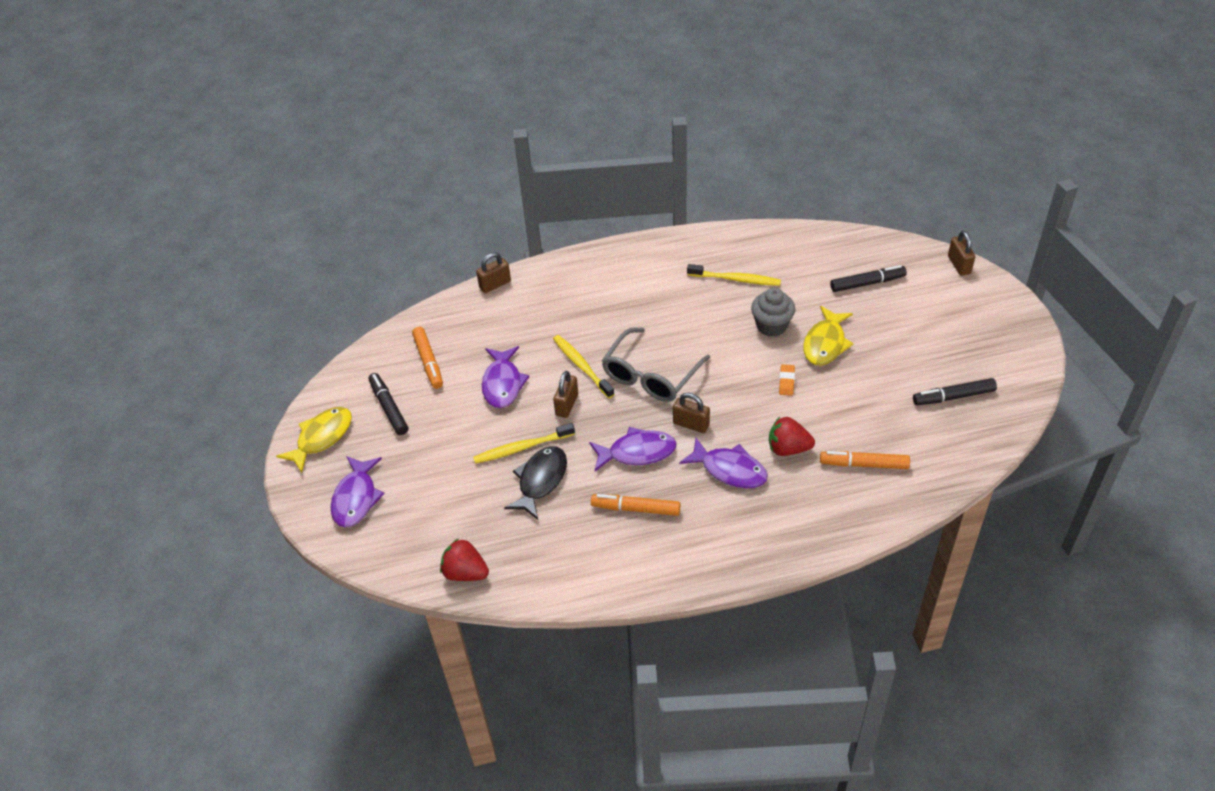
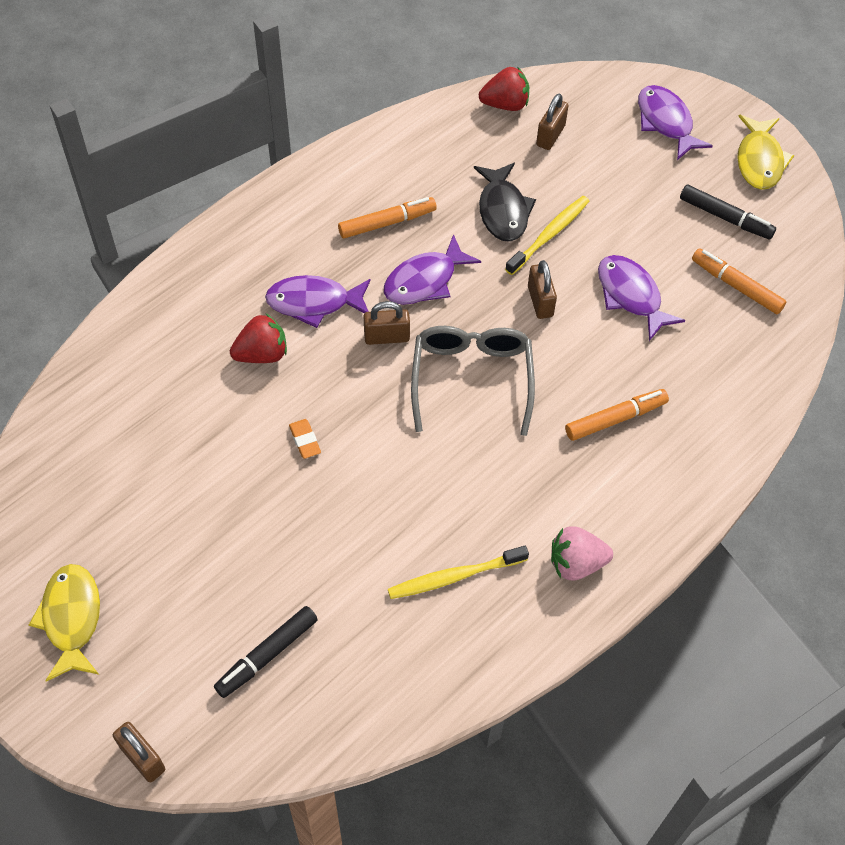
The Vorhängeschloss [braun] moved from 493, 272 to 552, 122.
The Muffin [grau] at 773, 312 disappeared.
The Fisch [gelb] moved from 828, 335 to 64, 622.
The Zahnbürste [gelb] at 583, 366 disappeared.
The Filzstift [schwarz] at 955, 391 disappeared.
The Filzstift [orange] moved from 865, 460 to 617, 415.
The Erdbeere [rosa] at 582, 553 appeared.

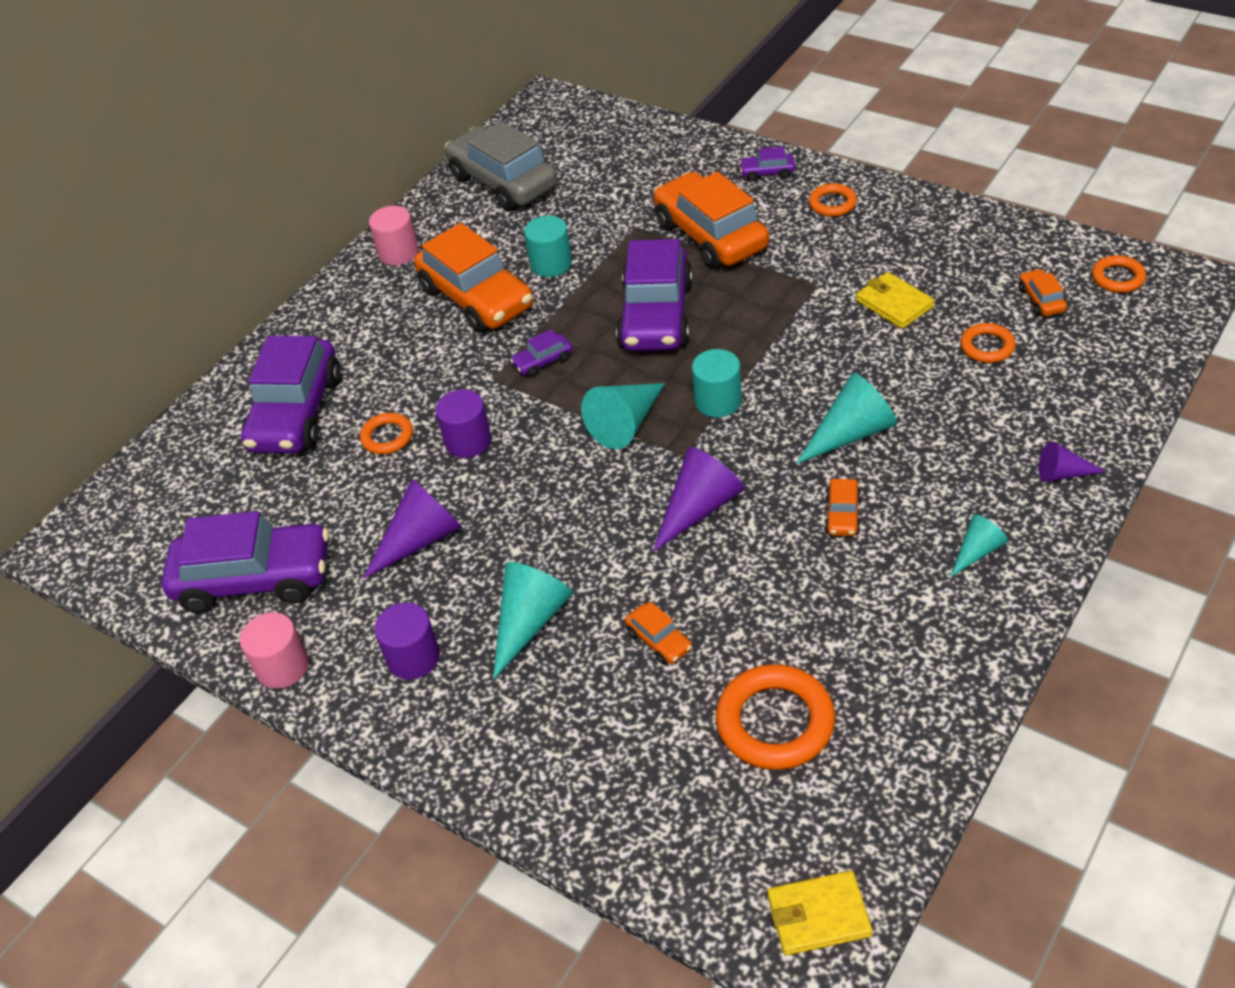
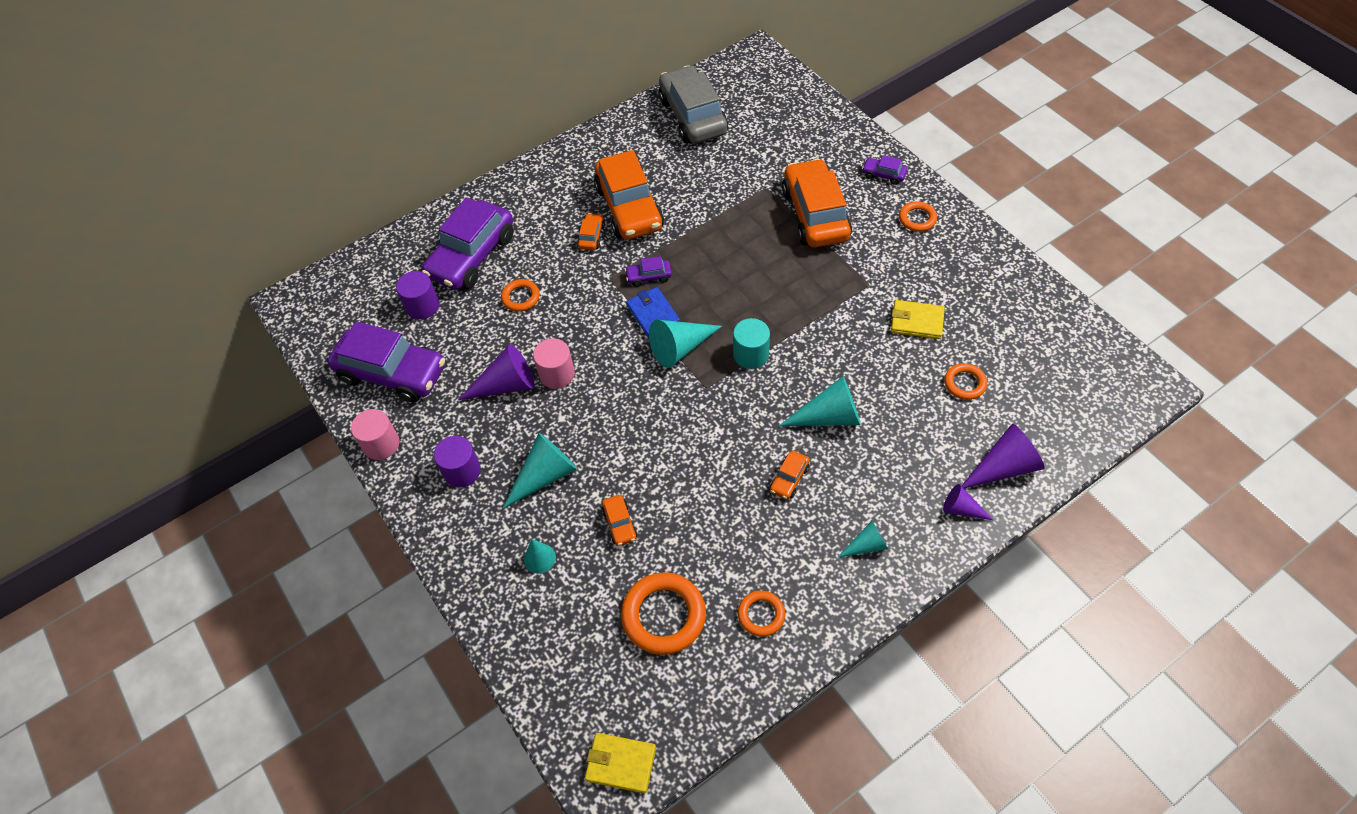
The Vollzylinder [rosa] moved from 394, 236 to 554, 363.
The Vollzylinder [türkis] at 548, 246 disappeared.
The Auto [lila] at 654, 295 disappeared.
The Ring [orange] moved from 1119, 274 to 761, 614.
The Auto [orange] moved from 1043, 292 to 591, 231.
The Geldbörse [gelb] at 895, 300 turned 60 degrees counterclockwise.
The Vollzylinder [lila] moved from 463, 423 to 417, 295.
The Kegel [lila] moved from 698, 499 to 1003, 456.
The Geldbörse [blau] at 653, 312 appeared.
The Kegel [türkis] at 540, 556 appeared.

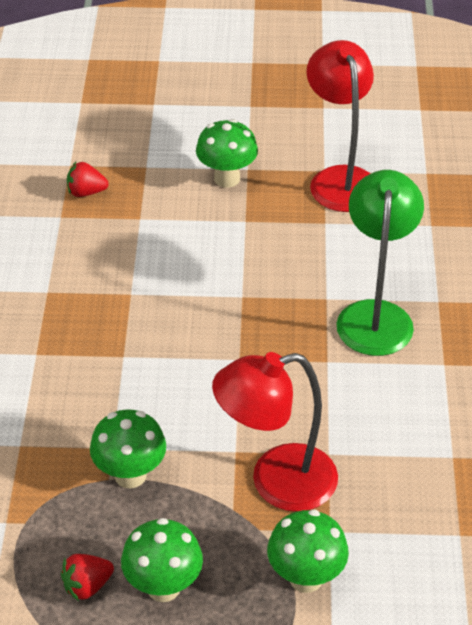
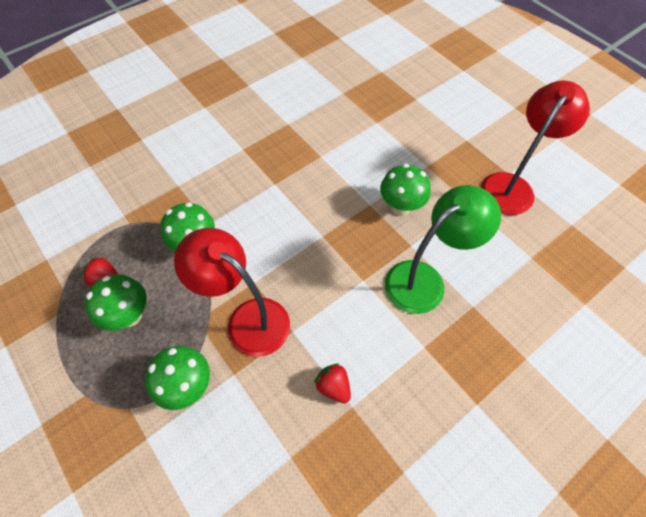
The Pilz [grün] moved from 227, 153 to 405, 190.
The Erdbeere [rot] moved from 87, 179 to 332, 383.

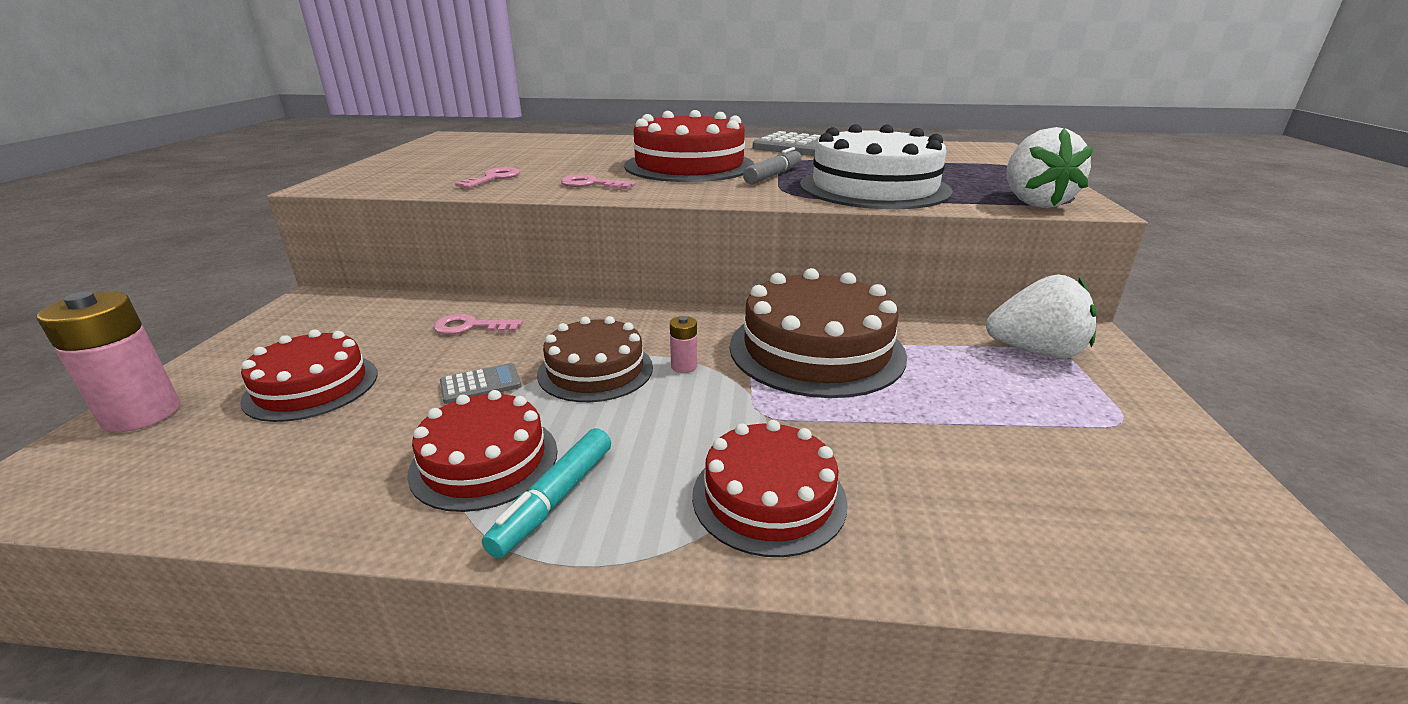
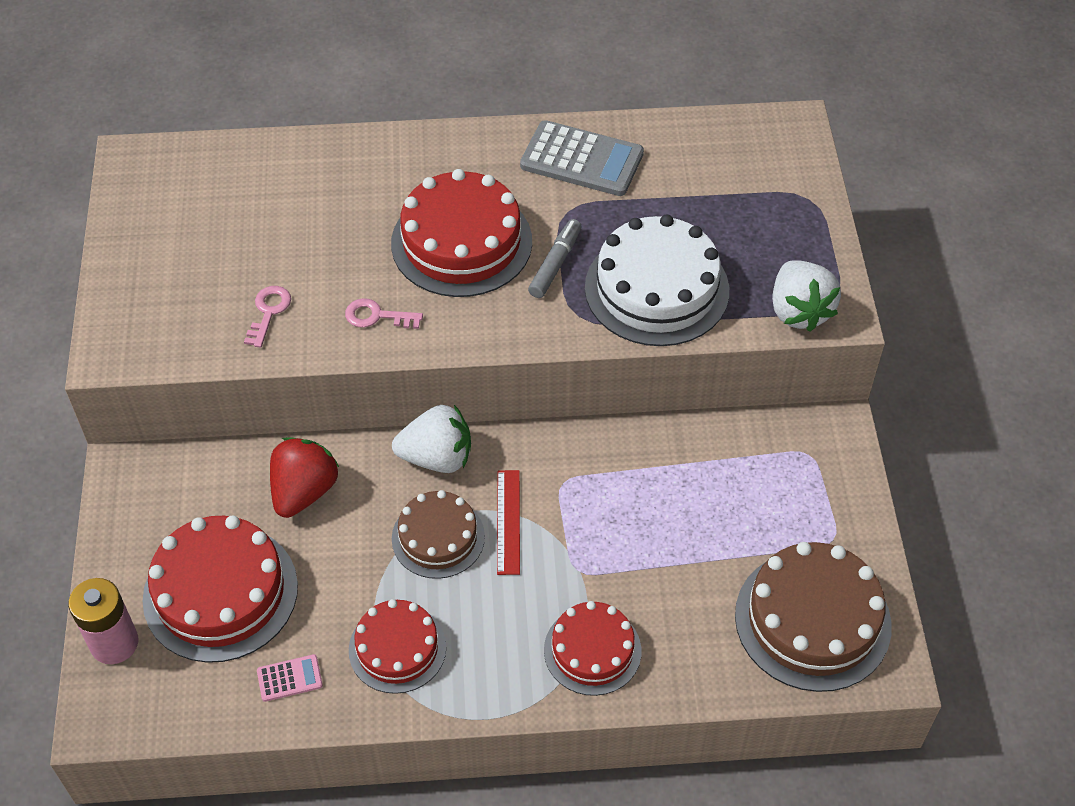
The Kuchen [braun] moved from 818, 333 to 813, 617.
The Erdbeere [weiß] moved from 1041, 316 to 431, 439.
The Schlüssel [rosa] at 478, 324 was replaced by the Erdbeere [rot] at 305, 477.
The Batterie [rosa] at 683, 344 was replaced by the Lineal [rot] at 508, 522.
The Kuchen [rot] at 309, 376 changed to 1.61 times the size.
The Taschenrechner [grau] at 480, 383 disappeared.
The Filzstift [türkis] at 546, 493 disappeared.
The Taschenrechner [rosa] at 290, 678 appeared.

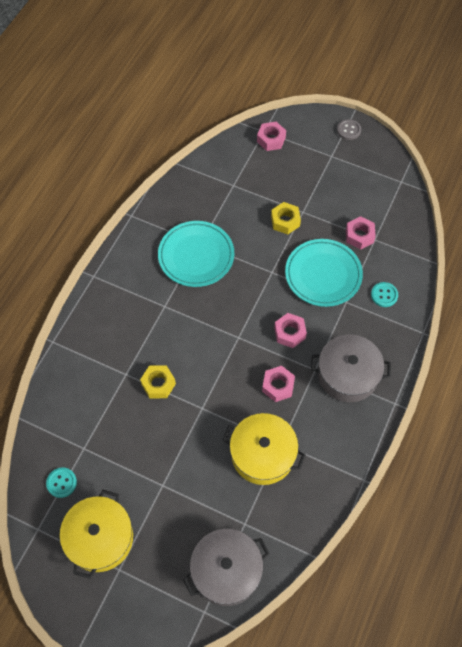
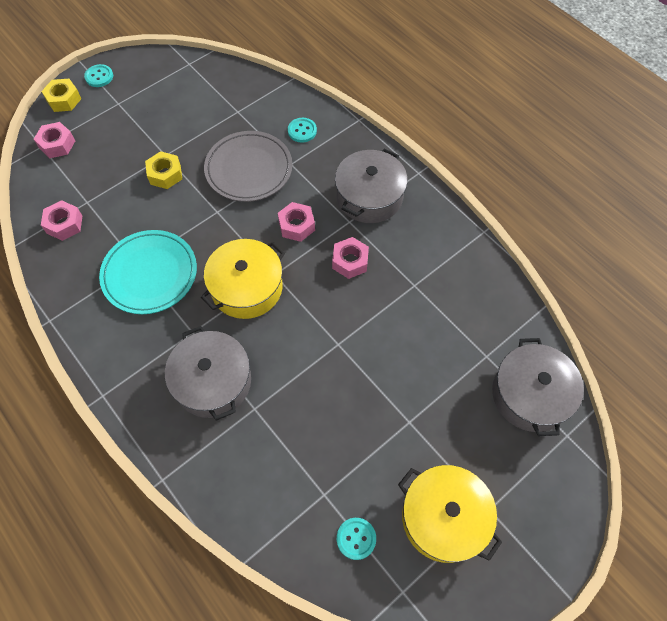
The Knopf [grau] at 349, 129 became the Knopf [türkis] at 98, 75.
The Sechskantmutter [rosa] moved from 361, 233 to 61, 220.
The Teller [türkis] at 324, 273 became the Teller [grau] at 248, 166.
The Sechskantmutter [gelb] moved from 158, 382 to 61, 95.
The Kochtopf [gelb] moved from 264, 449 to 243, 279.
The Kochtopf [grau] at 208, 373 appeared.

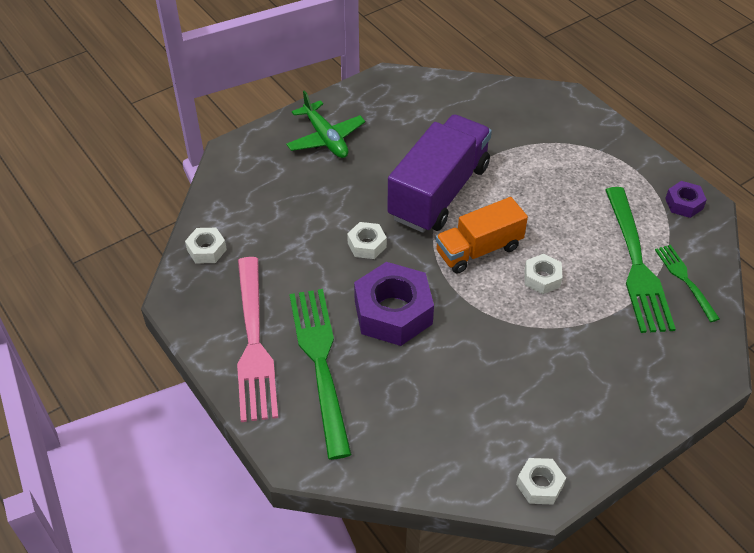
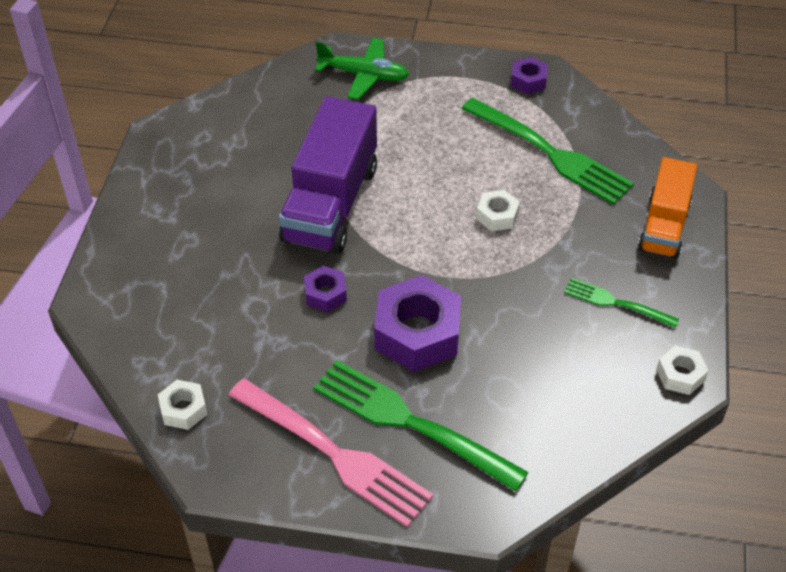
The Flugzeug [grün] moved from 325, 124 to 362, 69.
The Lastwagen [lila] at 439, 173 turned 150 degrees counterclockwise.
The Lastwagen [orange] moved from 481, 235 to 667, 208.
The Sechskantmutter [weiß] at 367, 240 became the Sechskantmutter [lila] at 325, 289.
The Gabel [grün] moved from 687, 283 to 621, 303.

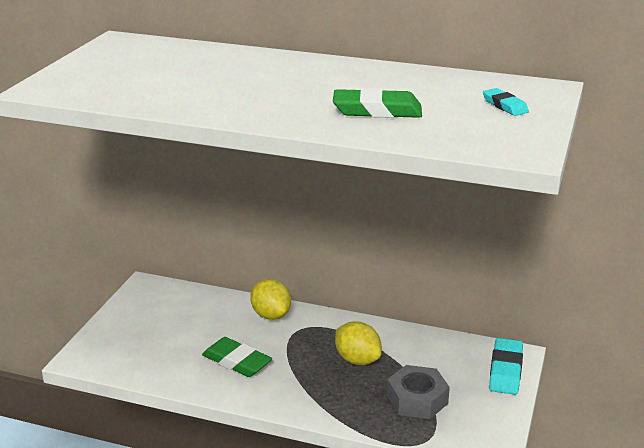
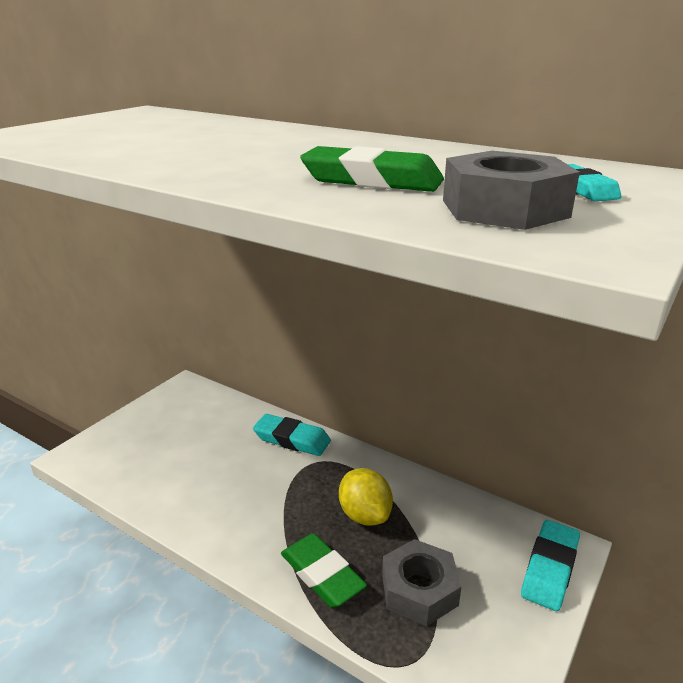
The Zitrone [gelb] at 270, 299 was replaced by the Radiergummi [türkis] at 292, 435.
The Radiergummi [grün] moved from 237, 357 to 324, 570.
The Sechskantmutter [grau] at 511, 190 appeared.

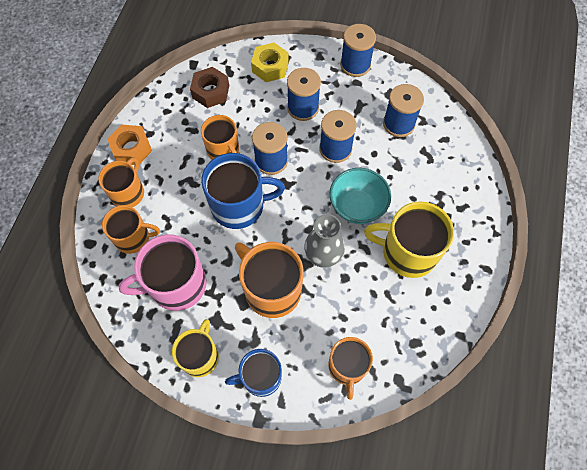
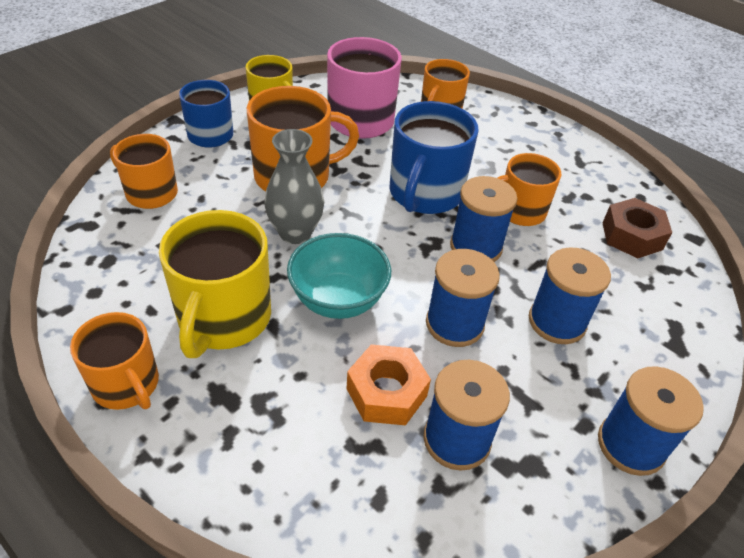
The Sechskantmutter [gelb] at 270, 62 disappeared.
The Sechskantmutter [orange] moved from 129, 145 to 388, 384.
The Tasse [orange] moved from 121, 182 to 114, 361.
The Tasse [gelb] at 409, 240 turned 150 degrees clockwise.

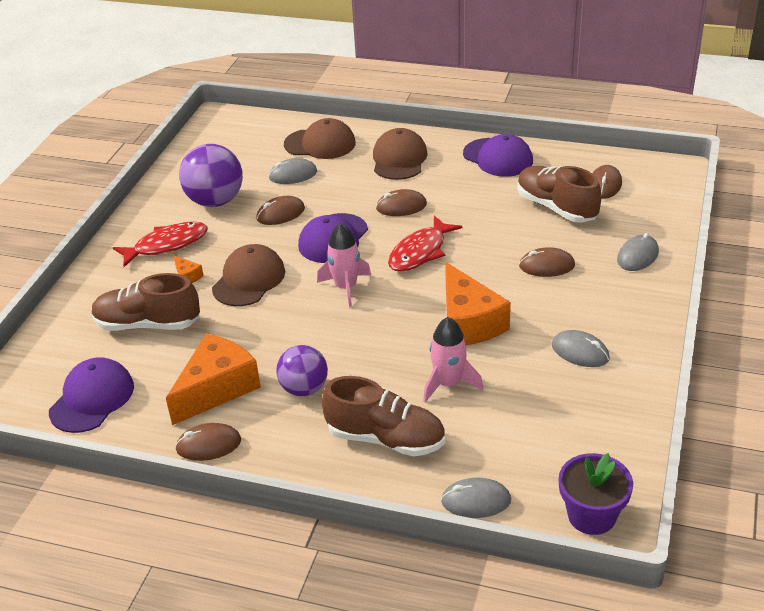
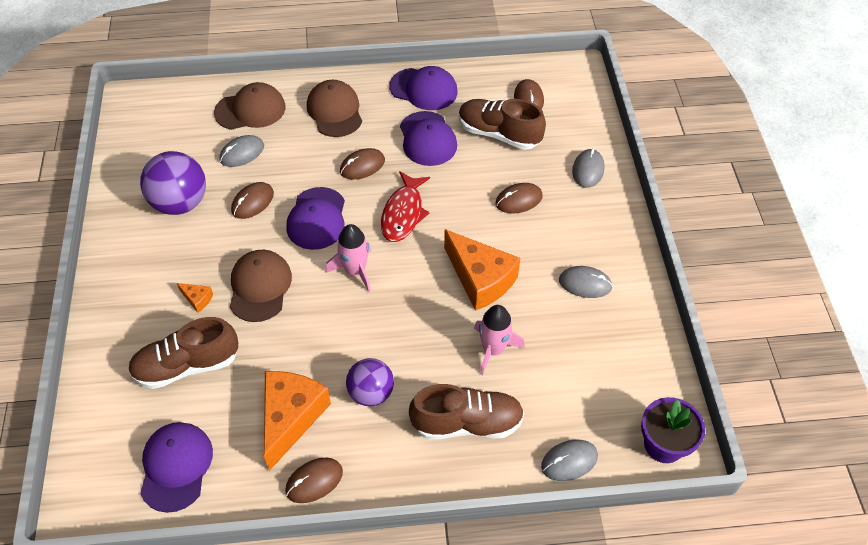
The Fisch [rot] at 160, 244 disappeared.
The Kappe [lila] at 428, 138 appeared.

